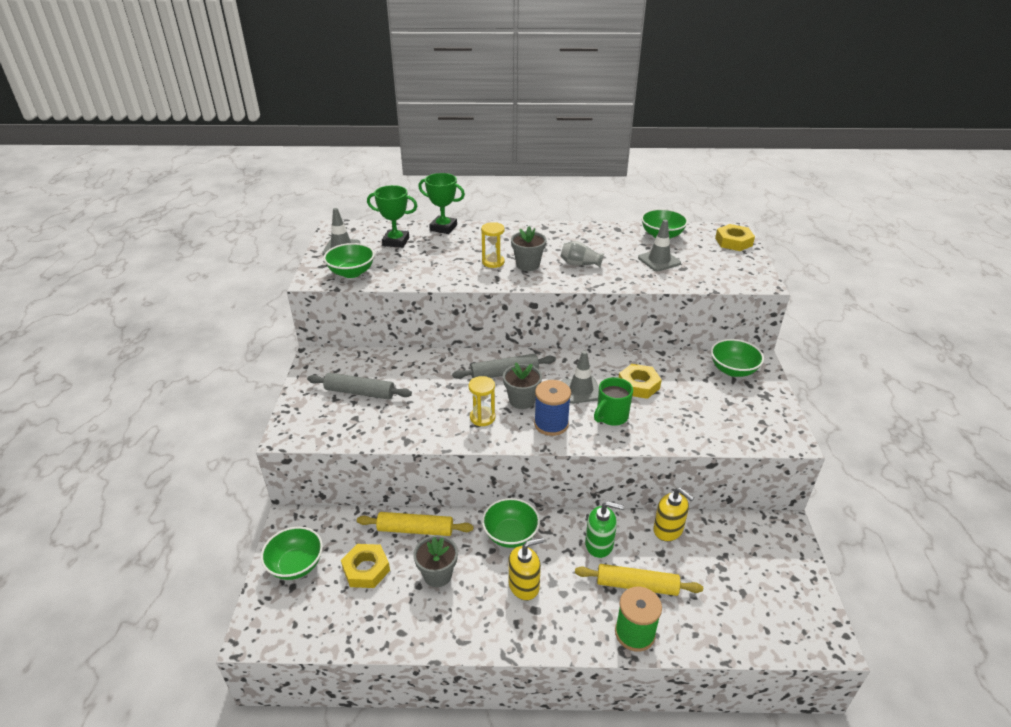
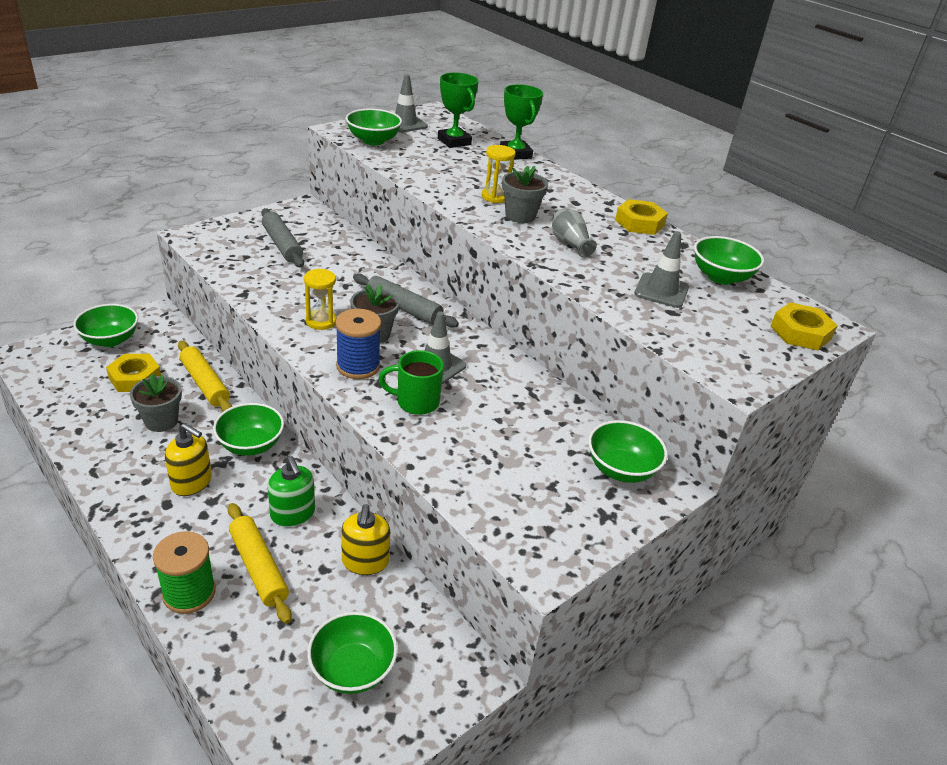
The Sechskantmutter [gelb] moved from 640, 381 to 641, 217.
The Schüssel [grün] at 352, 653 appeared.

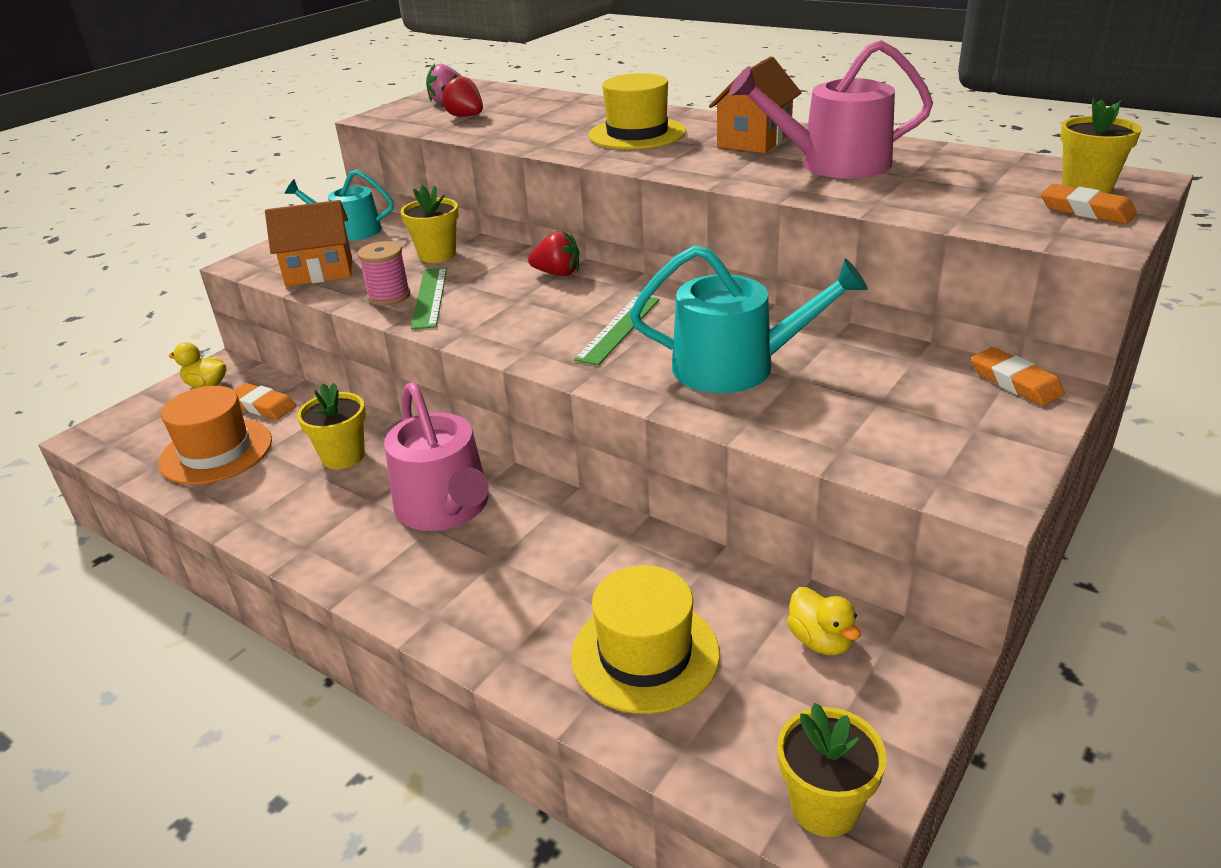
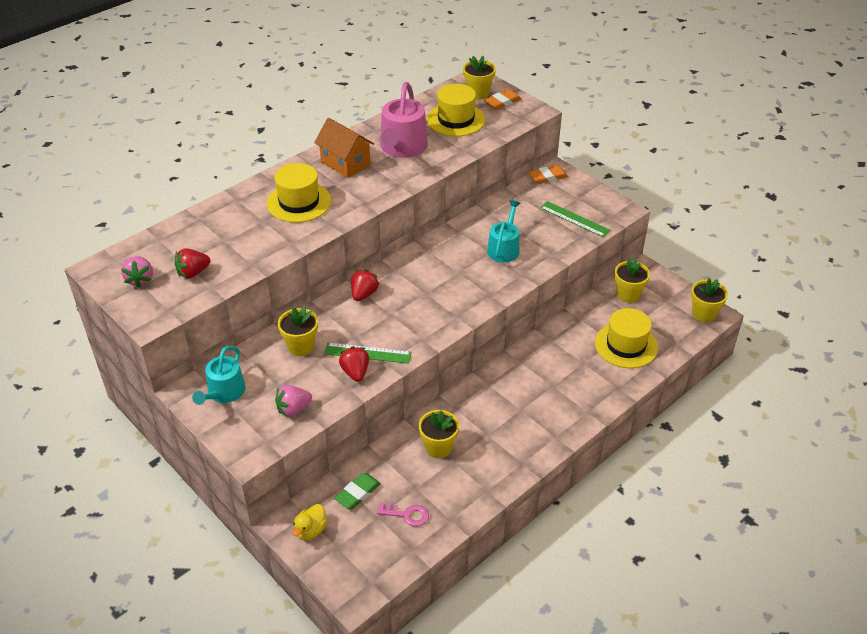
The Haus [orange] at 308, 243 was replaced by the Erdbeere [rosa] at 293, 401.
The Garnrolle [rosa] at 384, 273 was replaced by the Erdbeere [rot] at 354, 364.
The Gießkanne [türkis] at 749, 319 changed to 0.66 times the size.
The Lineal [grün] moved from 617, 330 to 575, 219.
The Gießkanne [rosa] at 436, 456 disappeared.
The Radiergummi [orange] at 264, 401 became the Radiergummi [grün] at 357, 491.
The Hut [orange] at 215, 435 was replaced by the Schlüssel [rosa] at 403, 514.
The Ente [gelb] at 824, 621 was replaced by the Blumentopf [gelb] at 632, 280.
The Hut [gelb] at 456, 110 appeared.

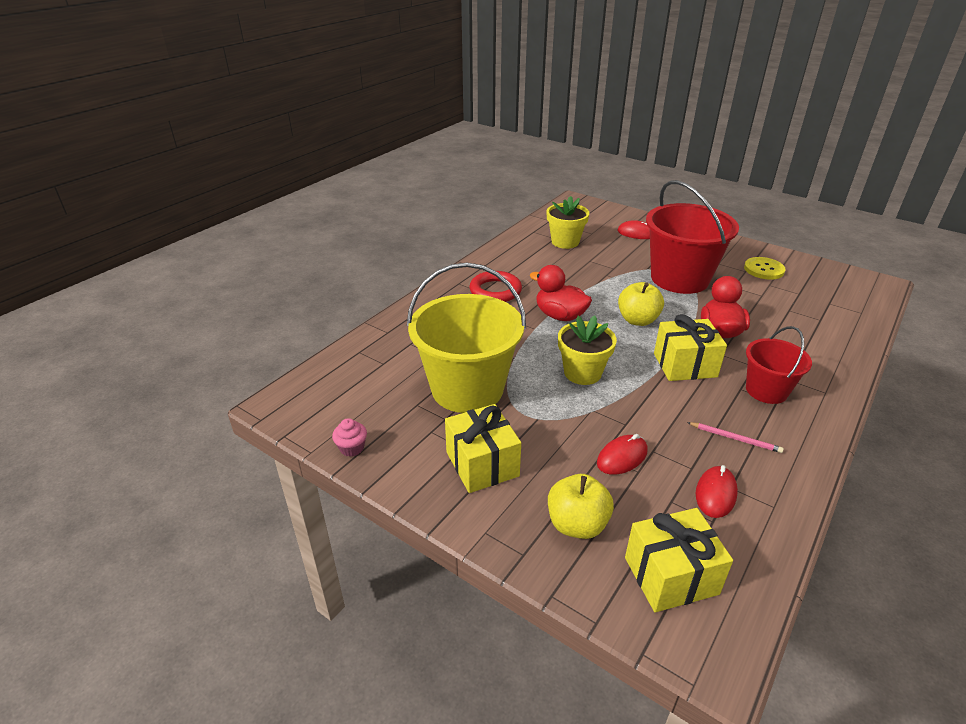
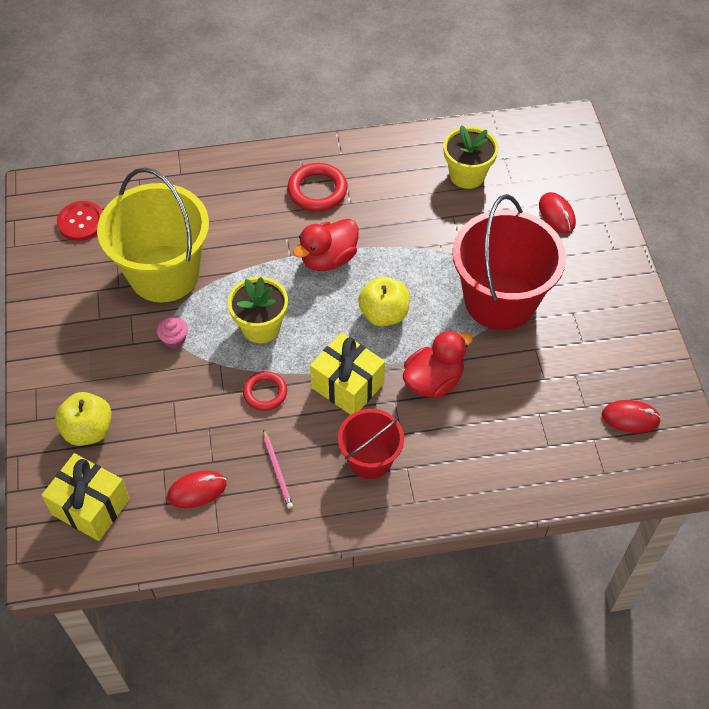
The Knopf [gelb] at 765, 268 disappeared.
The Ente [rot] at 561, 293 turned 120 degrees counterclockwise.
The Geschenk [gelb] at 483, 448 disappeared.
The Muffin [rosa] moved from 349, 437 to 172, 333.
The Computermaus [rot] moved from 622, 454 to 631, 416.
The Knopf [rot] at 80, 221 appeared.
The Ring [rot] at 265, 391 appeared.

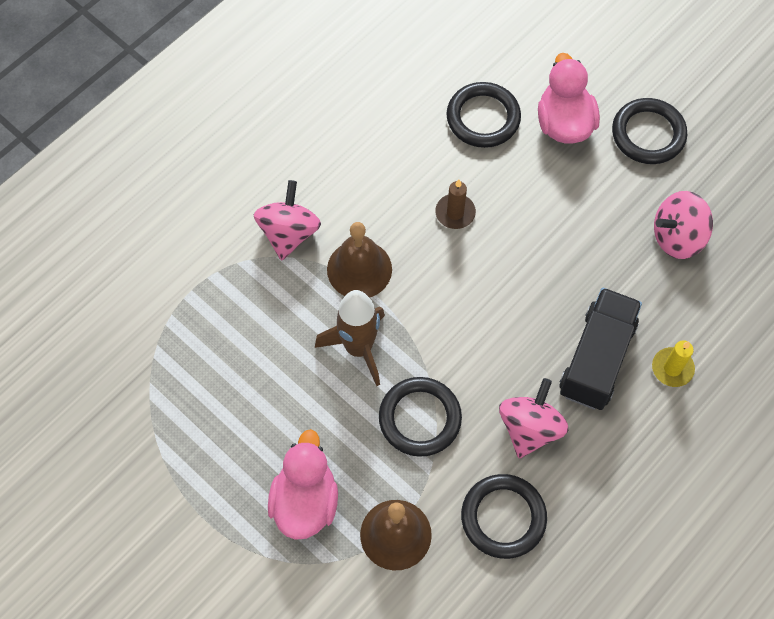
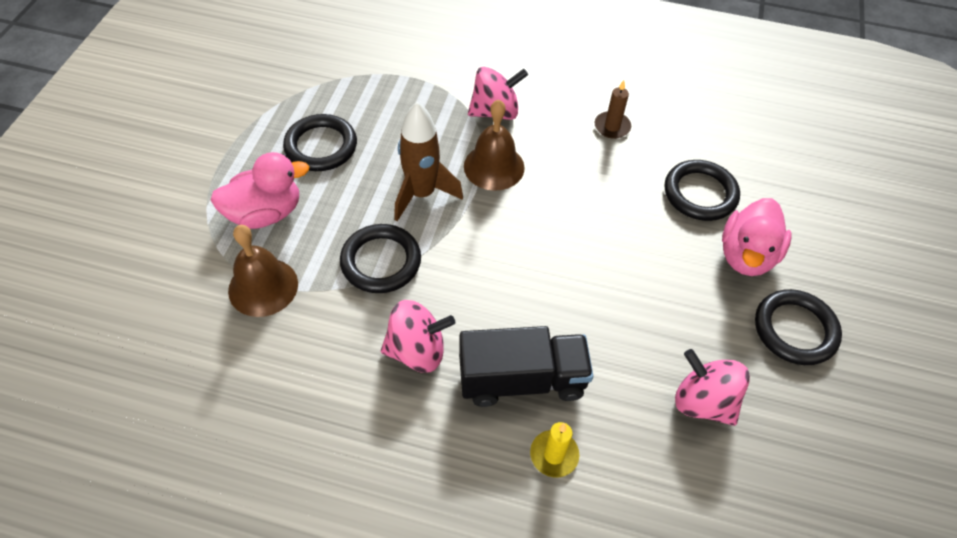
The Ente [rosa] at 569, 98 turned 150 degrees clockwise.
The Kerze [braun] moved from 455, 204 to 613, 109.
The Ring [schwarz] moved from 504, 516 to 320, 142.

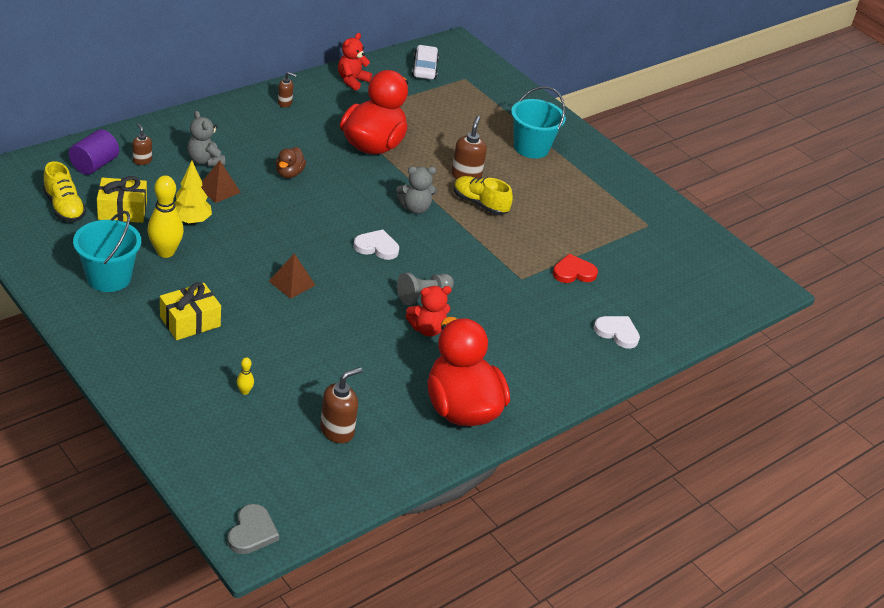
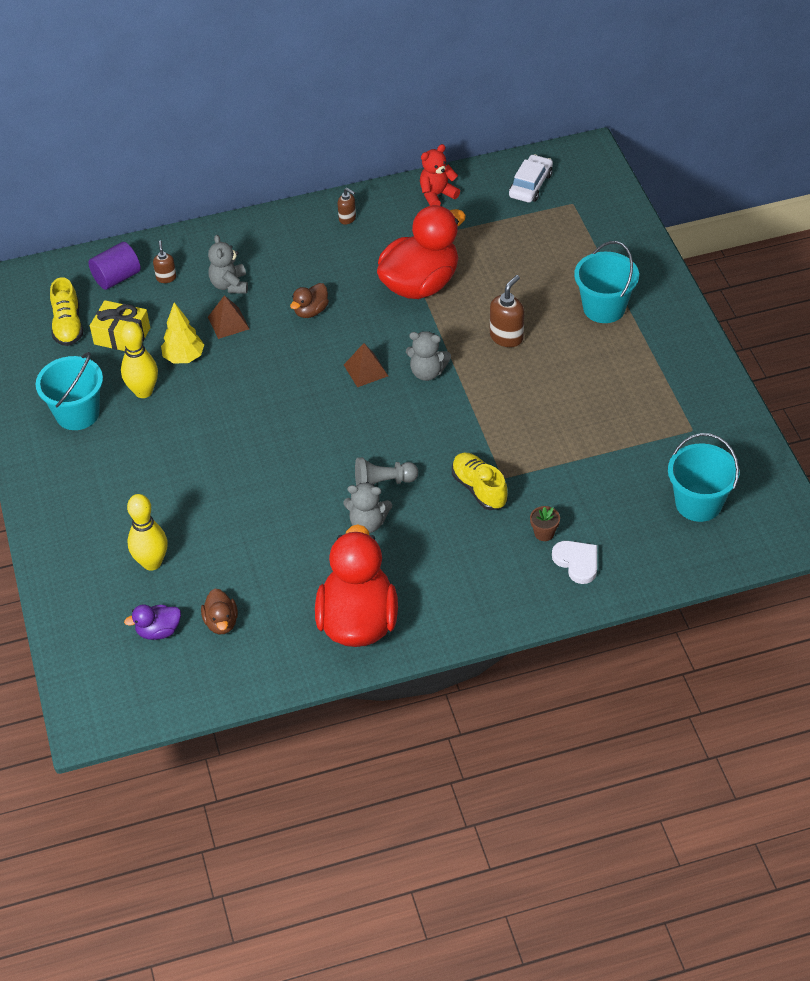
The Schuh [gelb] moved from 483, 195 to 480, 481.
The Herz [weiß] at 376, 244 disappeared.
The Pyramide [braun] moved from 292, 276 to 366, 365.
The Herz [rot] at 575, 268 disappeared.
The Geschenk [gelb] at 190, 311 disappeared.
The Teddybär [rot] at 429, 311 became the Teddybär [grau] at 367, 507.
The Bowlingkegel [gelb] at 245, 376 changed to 2.24 times the size.
The Seifenspender [braun] at 341, 405 was replaced by the Ente [braun] at 219, 611.
The Herz [grau] at 253, 529 disappeared.
The Eimer [türkis] at 703, 477 appeared.
The Blumentopf [braun] at 545, 523 appeared.
The Ente [lila] at 152, 622 appeared.

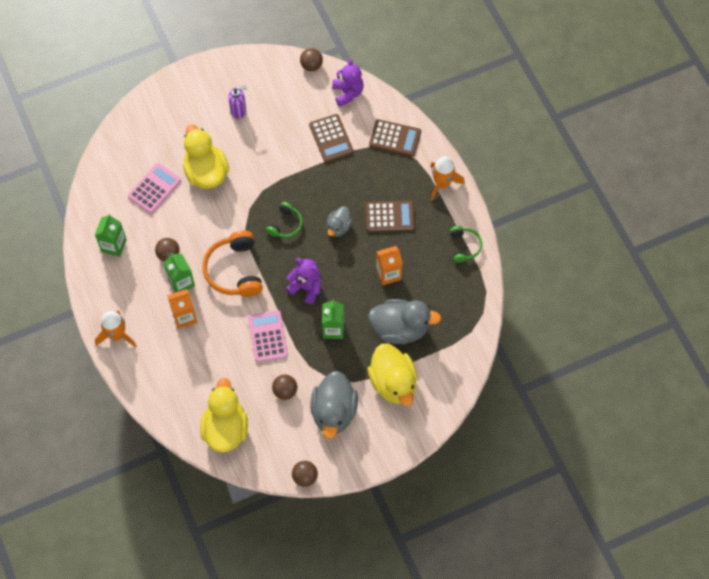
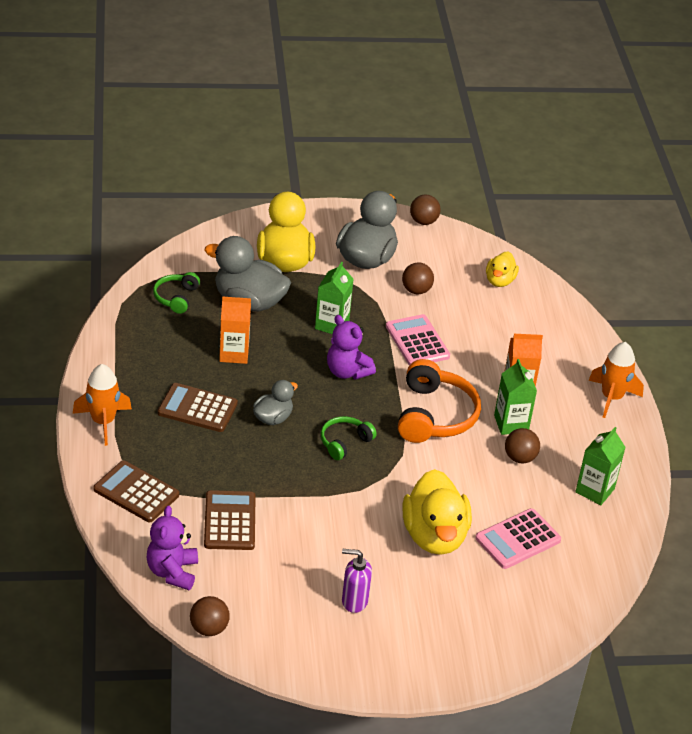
The Kopfhörer [grün] moved from 466, 244 to 176, 293.
The Taschenrechner [rosa] at 268, 336 turned 150 degrees clockwise.
The Ente [gelb] at 224, 415 changed to 0.55 times the size.

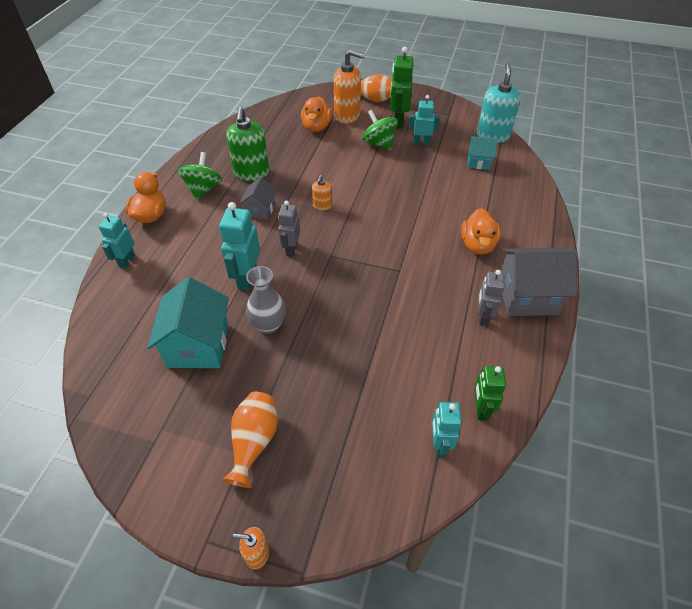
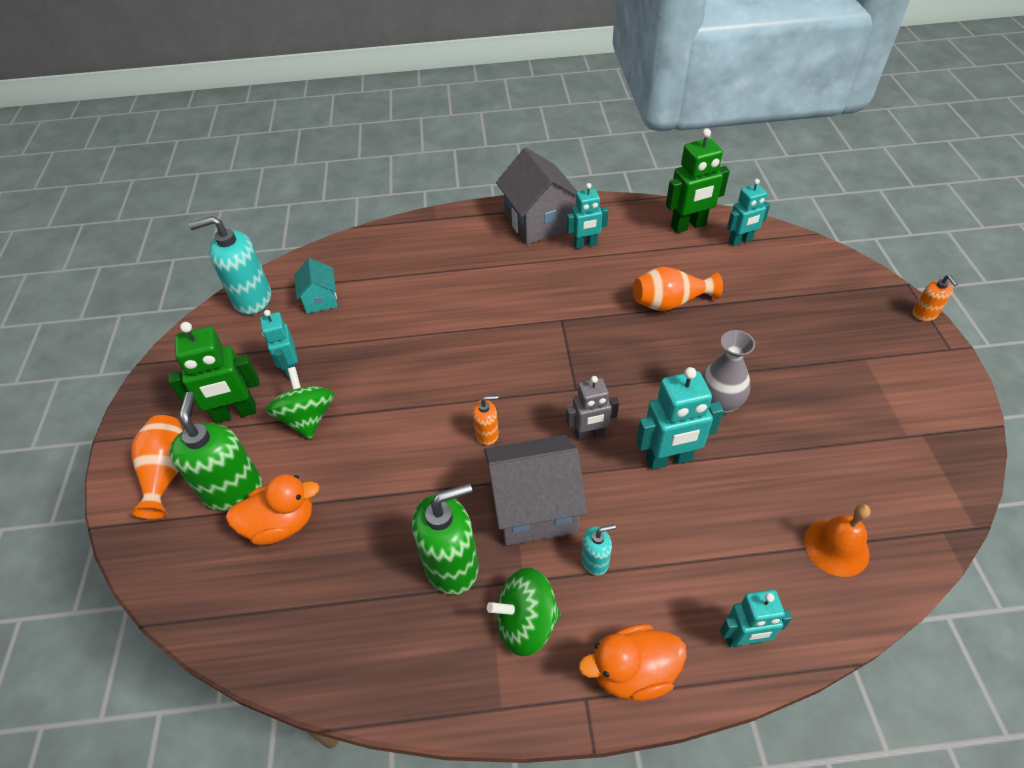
The Seifenspender [orange] at 349, 87 became the Seifenspender [grün] at 215, 451.
The Kreisel [grün] at 380, 130 turned 135 degrees clockwise.
The Haus [grau] at 258, 198 changed to 1.82 times the size.
The Ente [orange] at 480, 231 disappeared.
The Roboter [grau] at 491, 298 became the Roboter [türkis] at 587, 216.
The Haus [türkis] at 188, 322 disappeared.
The Roboter [grün] at 490, 393 changed to 1.51 times the size.
The Vase [orange] moved from 250, 440 to 678, 289.
The Glocke [orange] at 837, 540 appeared.
The Seifenspender [türkis] at 598, 550 appeared.

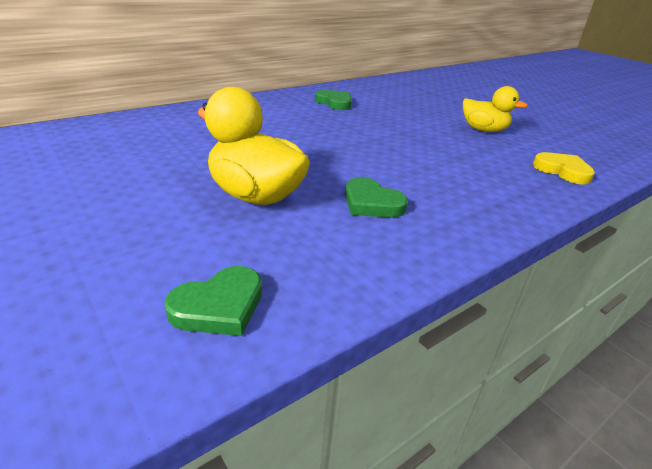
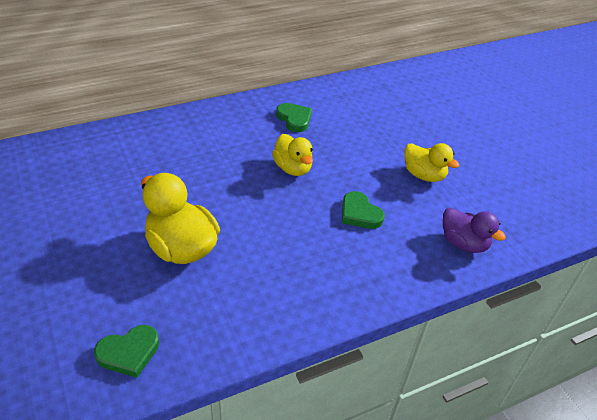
The Herz [gelb] at 564, 168 was replaced by the Ente [lila] at 474, 230.
The Herz [grün] moved from 376, 197 to 363, 210.
The Ente [gelb] at 292, 155 appeared.

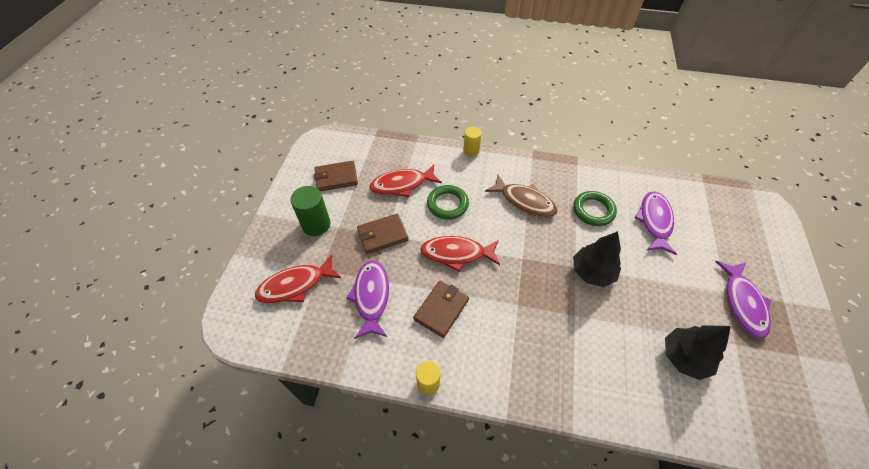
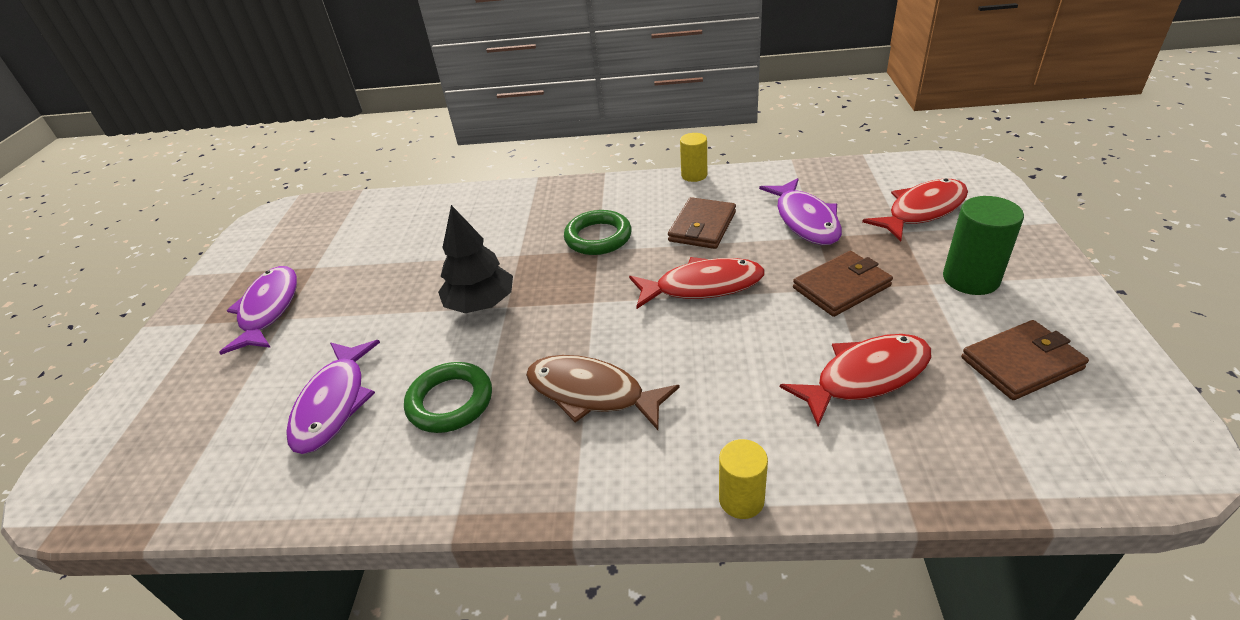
The Ring [grün] moved from 448, 202 to 598, 232.
The Baum [schwarz] at 698, 352 disappeared.

